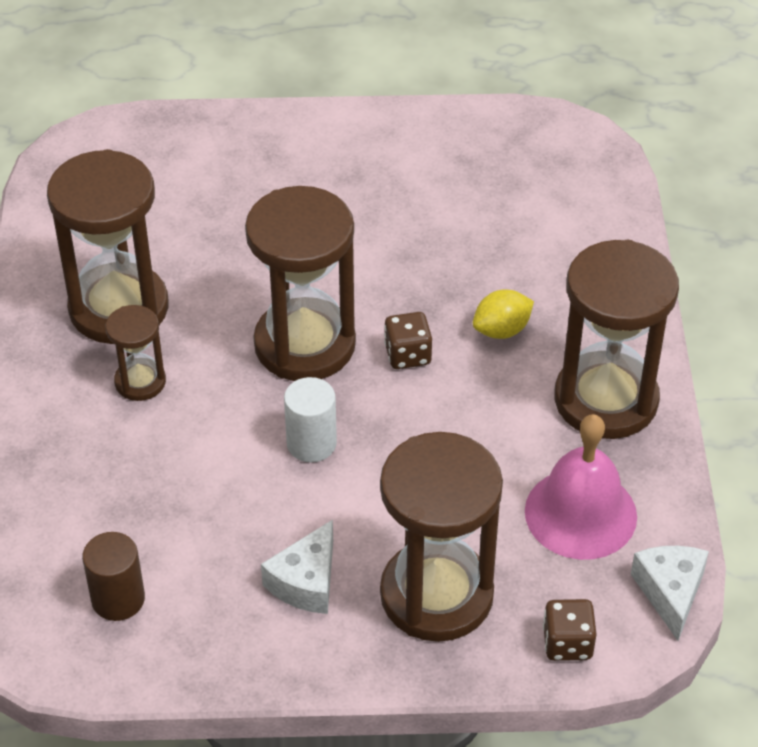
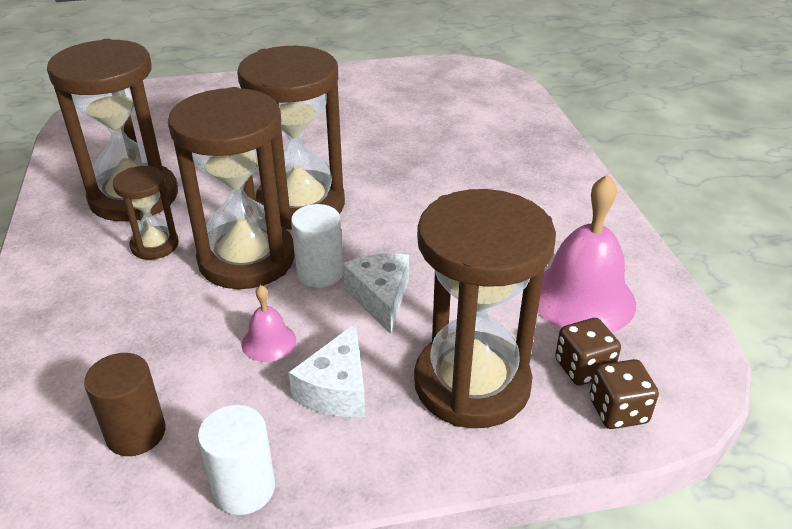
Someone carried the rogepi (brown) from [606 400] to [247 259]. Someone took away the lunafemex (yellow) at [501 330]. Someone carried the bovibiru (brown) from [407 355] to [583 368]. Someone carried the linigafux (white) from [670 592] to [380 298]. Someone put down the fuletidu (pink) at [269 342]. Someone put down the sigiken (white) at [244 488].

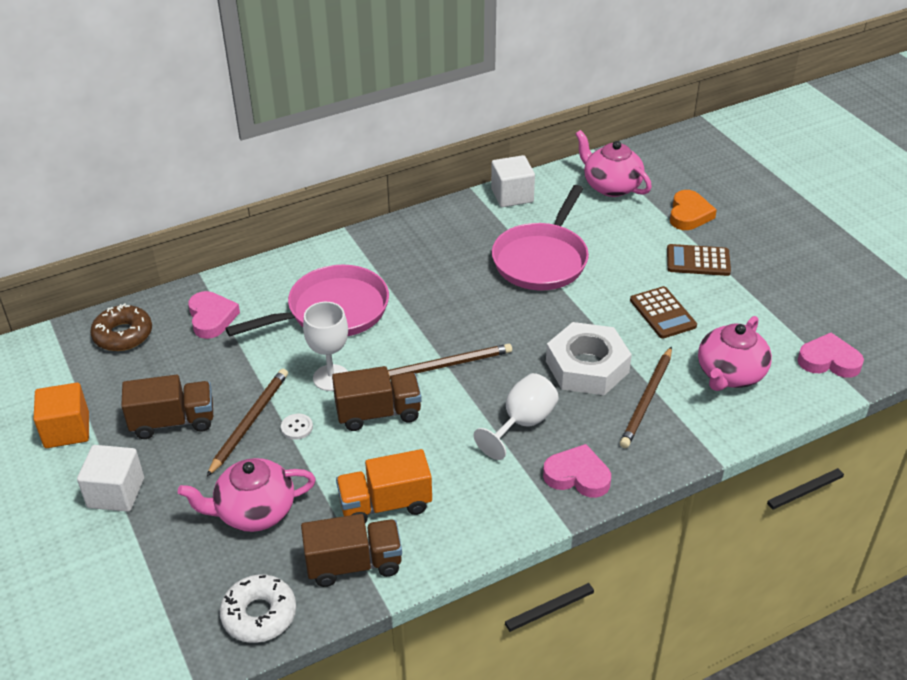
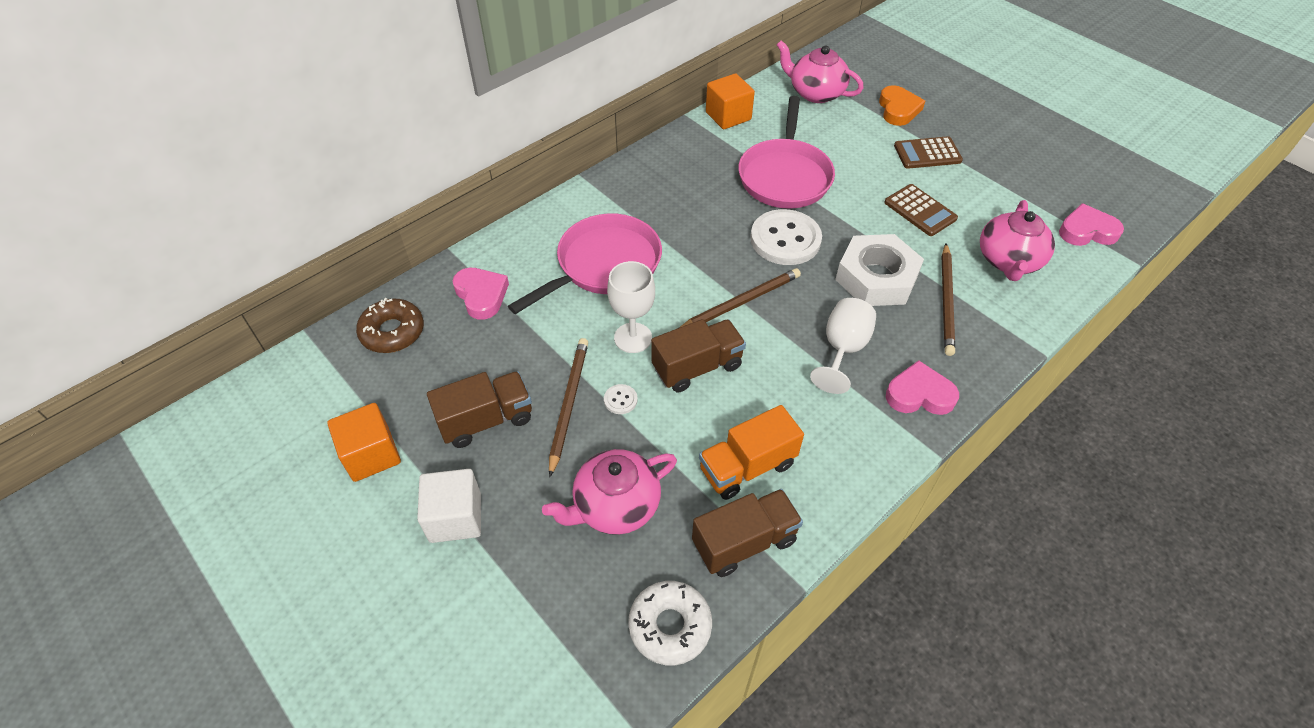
Someone repainted the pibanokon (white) at [512 195], which became the pibanokon (orange) at [728 116]. Someone put down the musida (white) at [785 239].

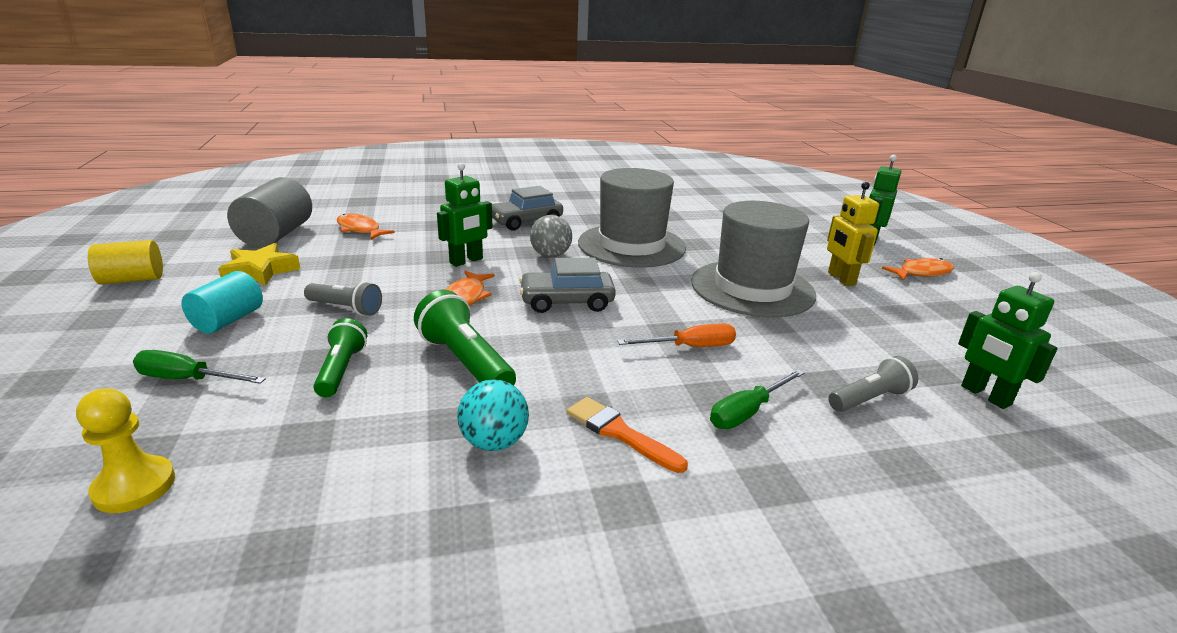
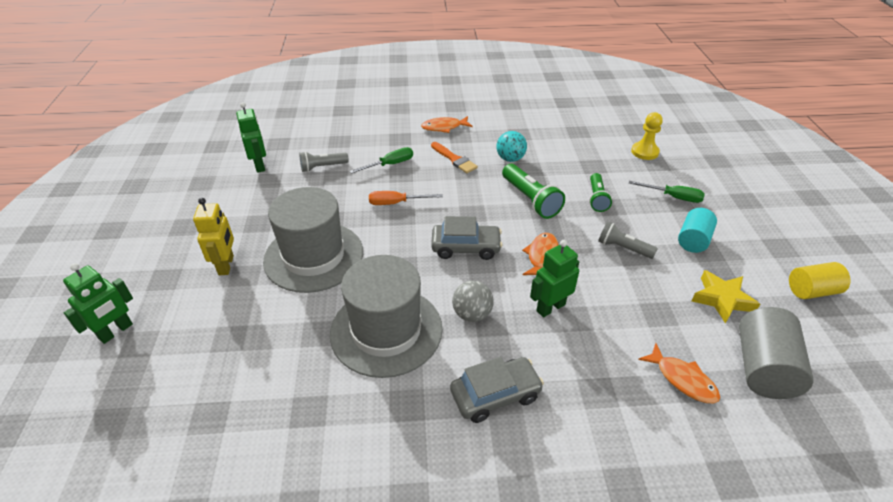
Someone carried the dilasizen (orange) from [922 273] to [444 127].

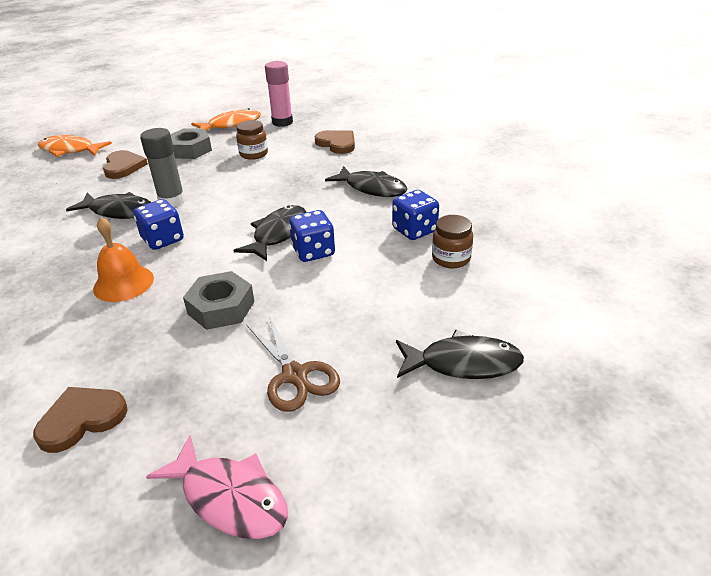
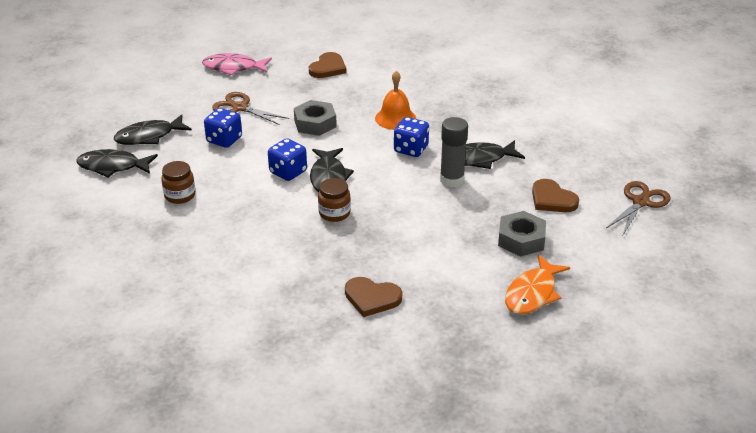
Someone took away the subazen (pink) at [282 122]. Someone carried the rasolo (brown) from [253 154] to [334 213]. Someone swapped the dilasizen (orange) at [70 150] for the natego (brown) at [641 202]. Someone carried the dilasizen (black) from [372 188] to [113 166]. Someone carried the bovibiru (blue) from [414 230] to [224 140].

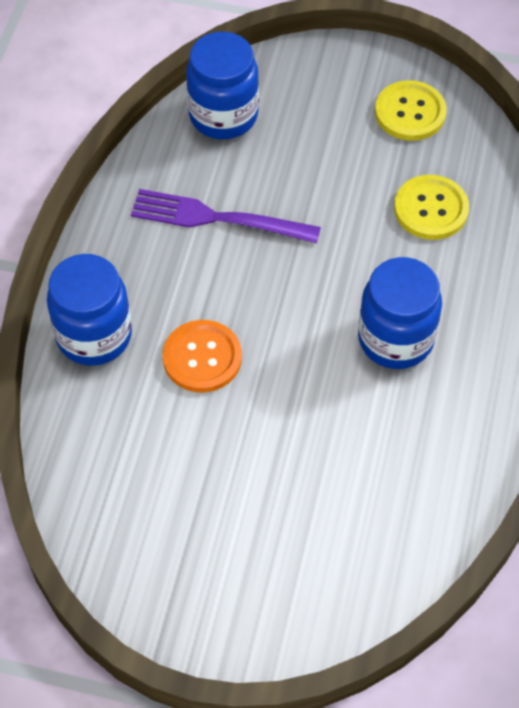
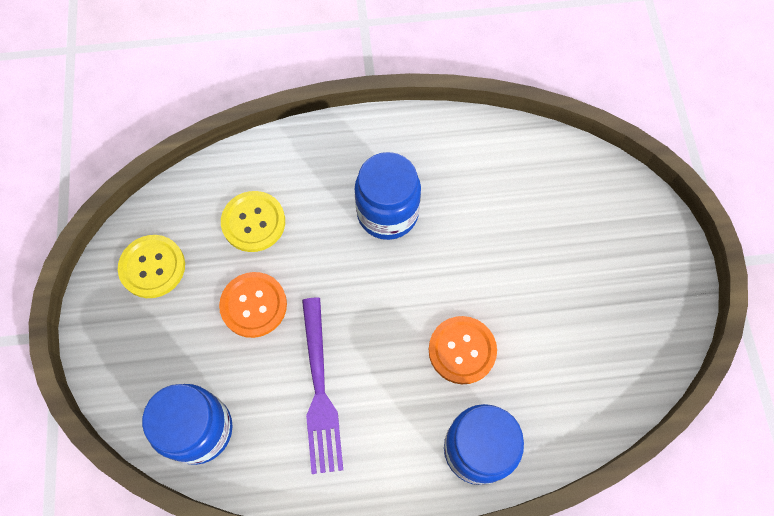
Someone put down the musida (orange) at [253 305].

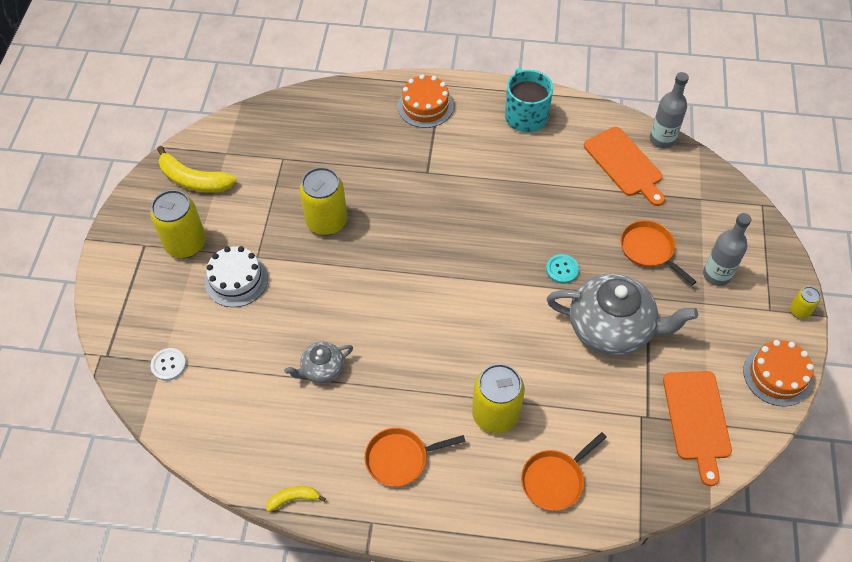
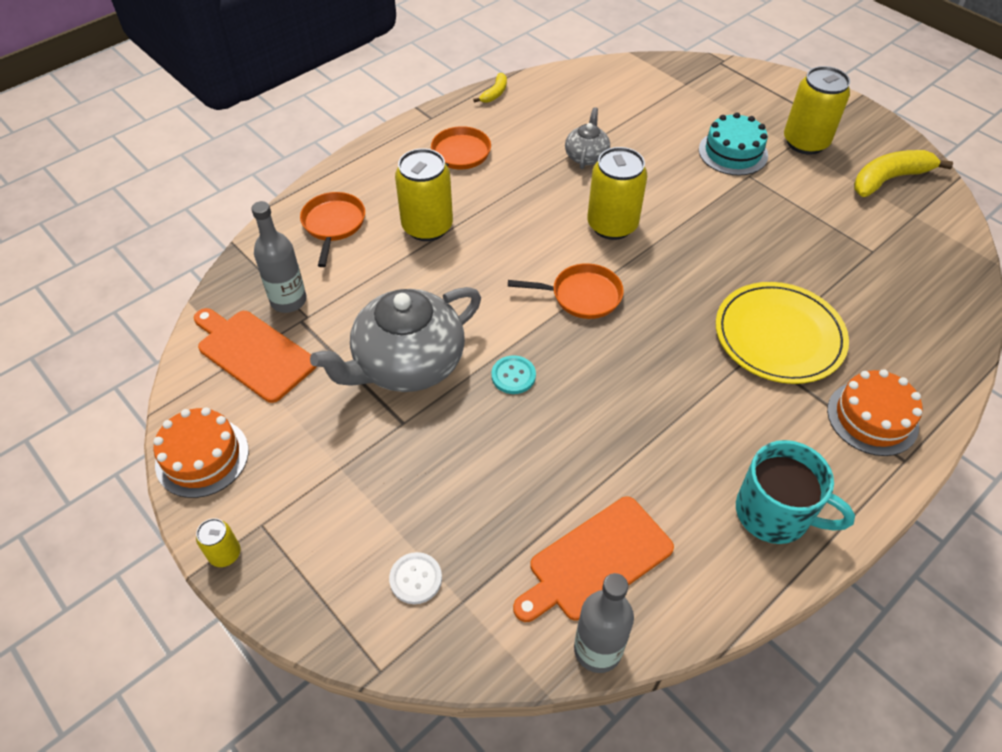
Someone rotated the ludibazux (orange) at [625 164] by 45 degrees counterclockwise. Someone carried the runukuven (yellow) from [327 221] to [612 225]. Someone carried the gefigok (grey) from [716 275] to [288 301]. Someone carried the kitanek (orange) from [649 250] to [582 296]. Someone repainted the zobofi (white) at [236 280], which became the zobofi (turquoise) at [733 152]. Someone carried the musida (white) from [168 365] to [415 579]. Someone put down the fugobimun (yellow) at [779 336].

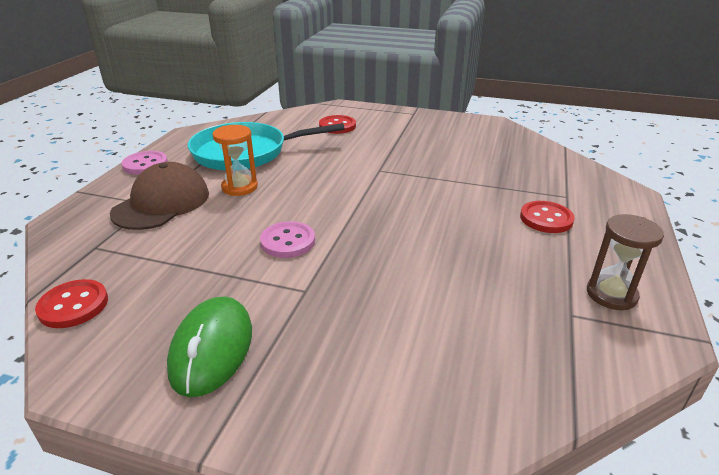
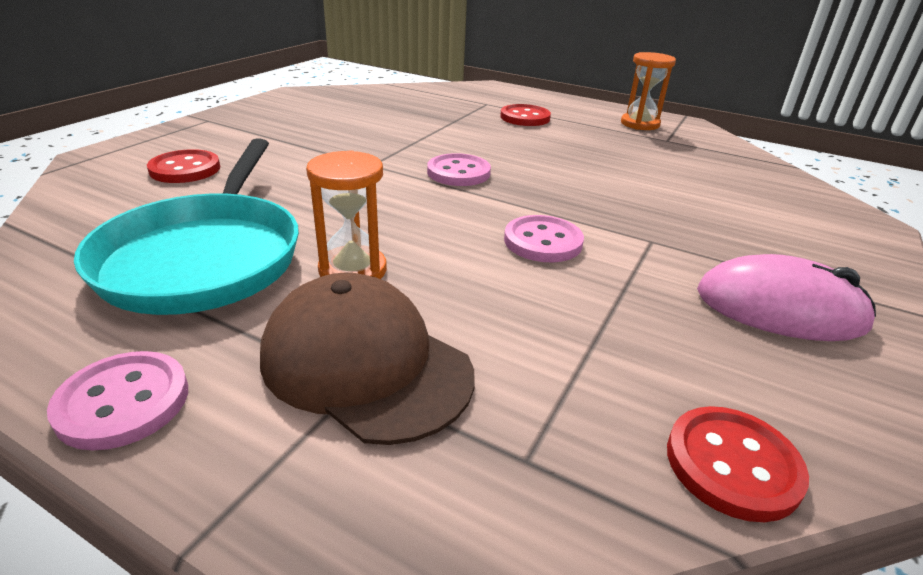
Someone repainted the rogepi (brown) at [611 294], which became the rogepi (orange) at [640 124]. Someone repainted the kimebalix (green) at [212 349], which became the kimebalix (pink) at [779 308]. Someone put down the musida (pink) at [458 172].

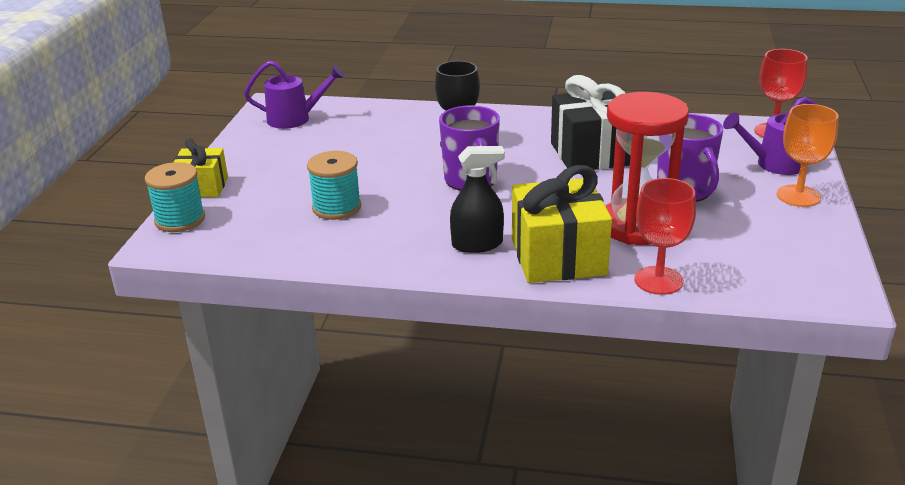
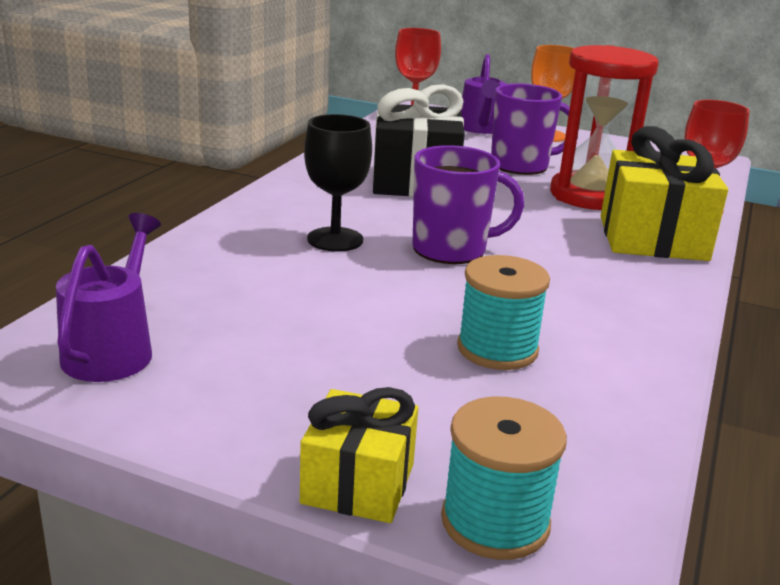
Someone took away the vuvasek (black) at [477 244].

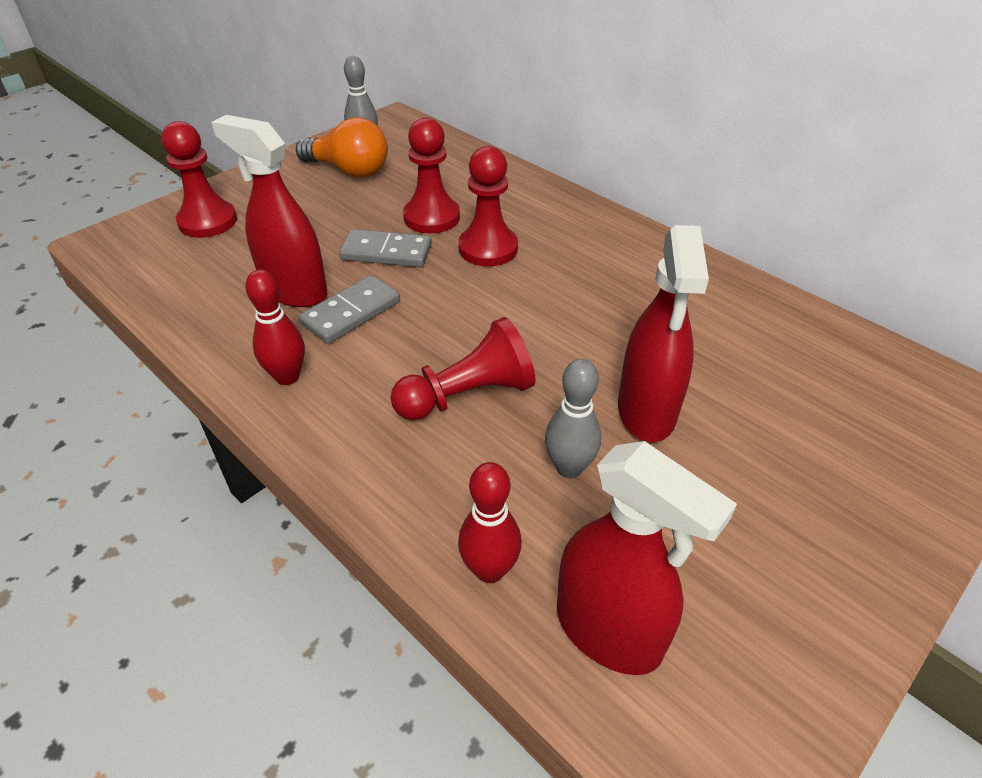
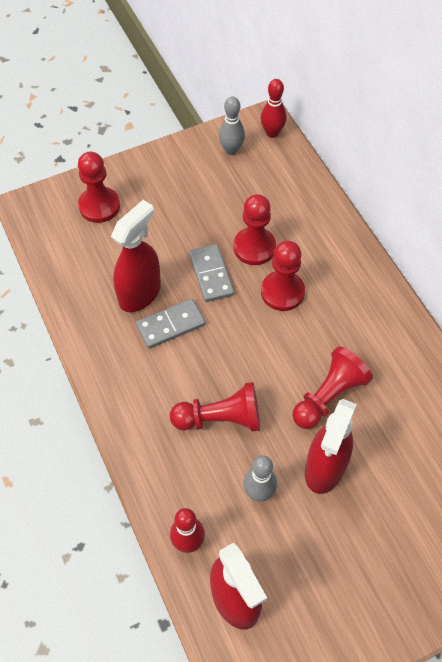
Someone rotated the vuvasek (red) at [294 291] by 75 degrees clockwise. Someone took away the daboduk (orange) at [349 170]. Someone rotated the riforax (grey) at [386 252] by 45 degrees clockwise. Someone carried the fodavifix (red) from [287 377] to [272 133]. Someone put down the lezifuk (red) at [328 396].

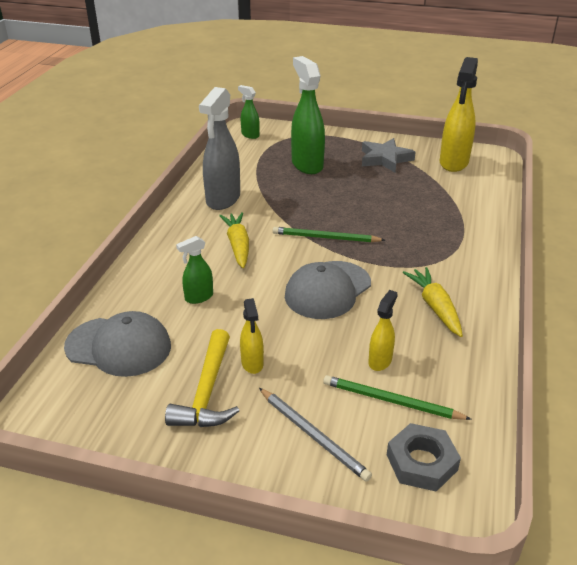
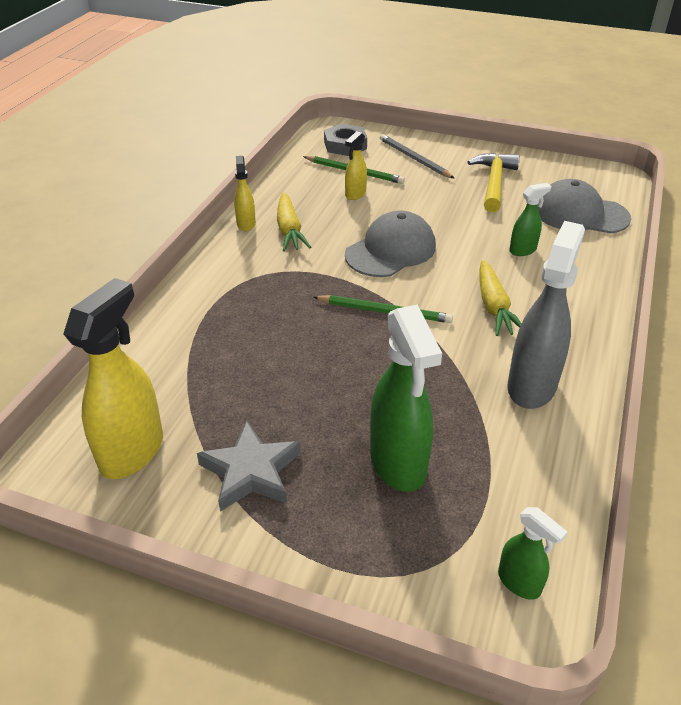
Someone carried the vuvasek (yellow) from [252 363] to [246 224].

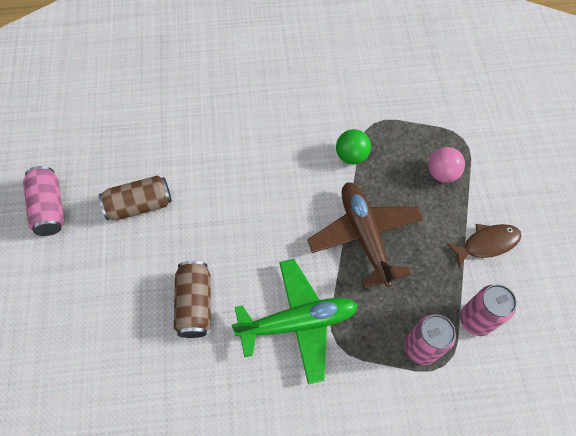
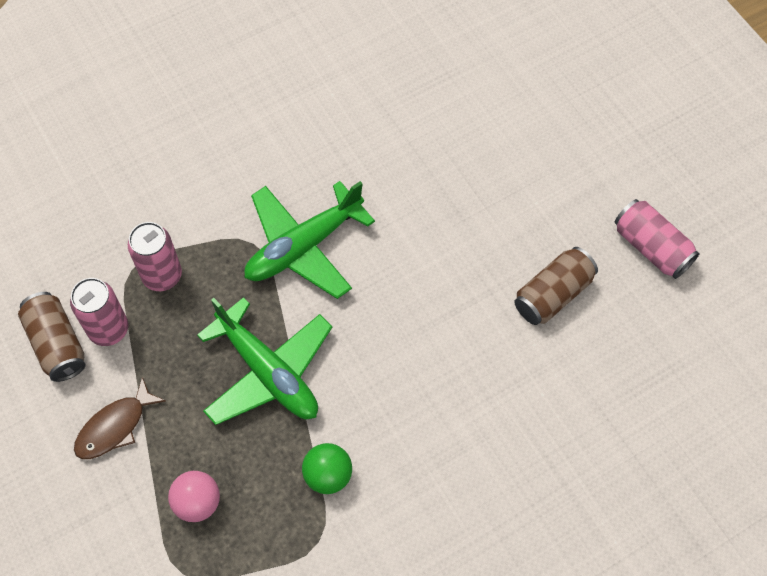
Someone repainted the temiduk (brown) at [364 236], which became the temiduk (green) at [268 372]. Someone carried the runukuven (brown) from [195 304] to [57 344].

